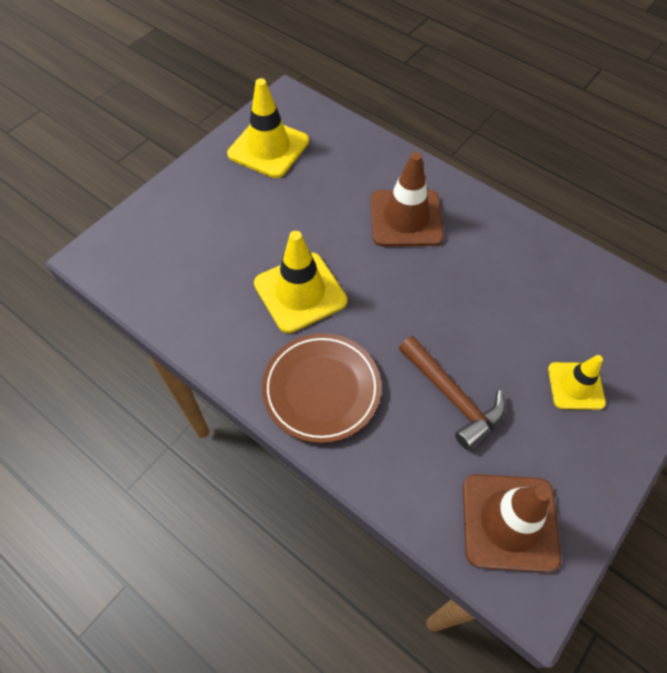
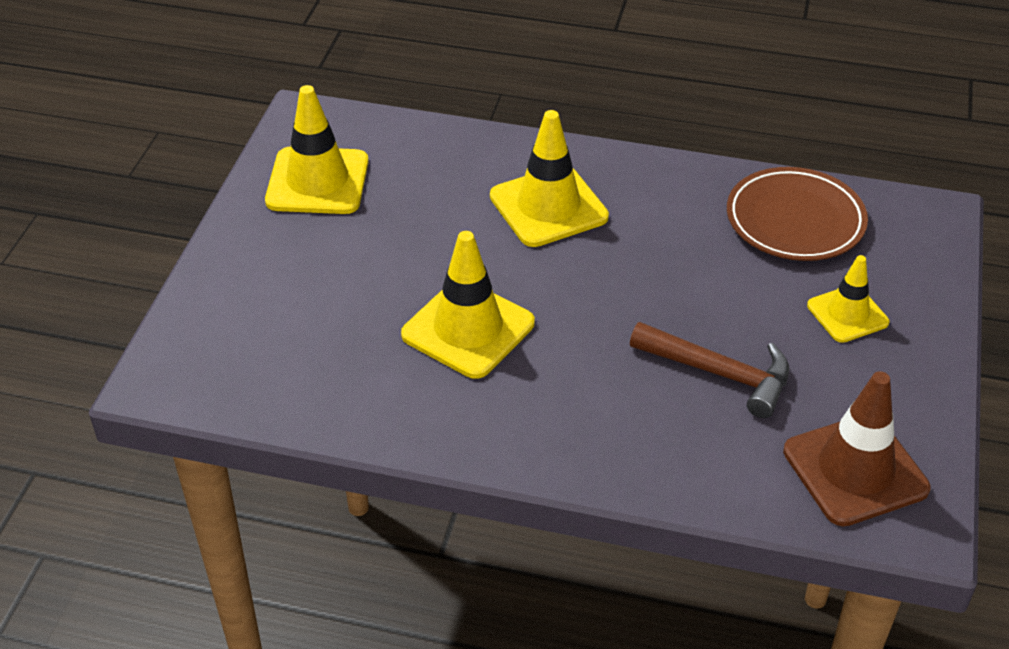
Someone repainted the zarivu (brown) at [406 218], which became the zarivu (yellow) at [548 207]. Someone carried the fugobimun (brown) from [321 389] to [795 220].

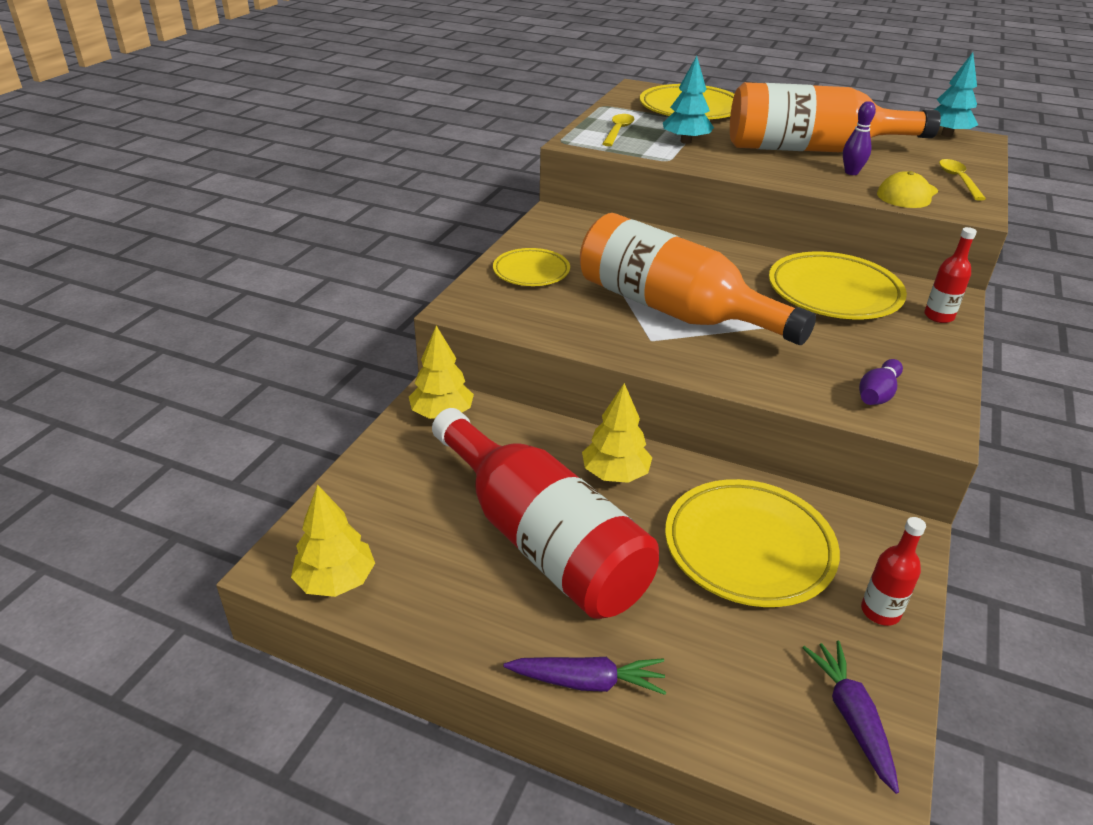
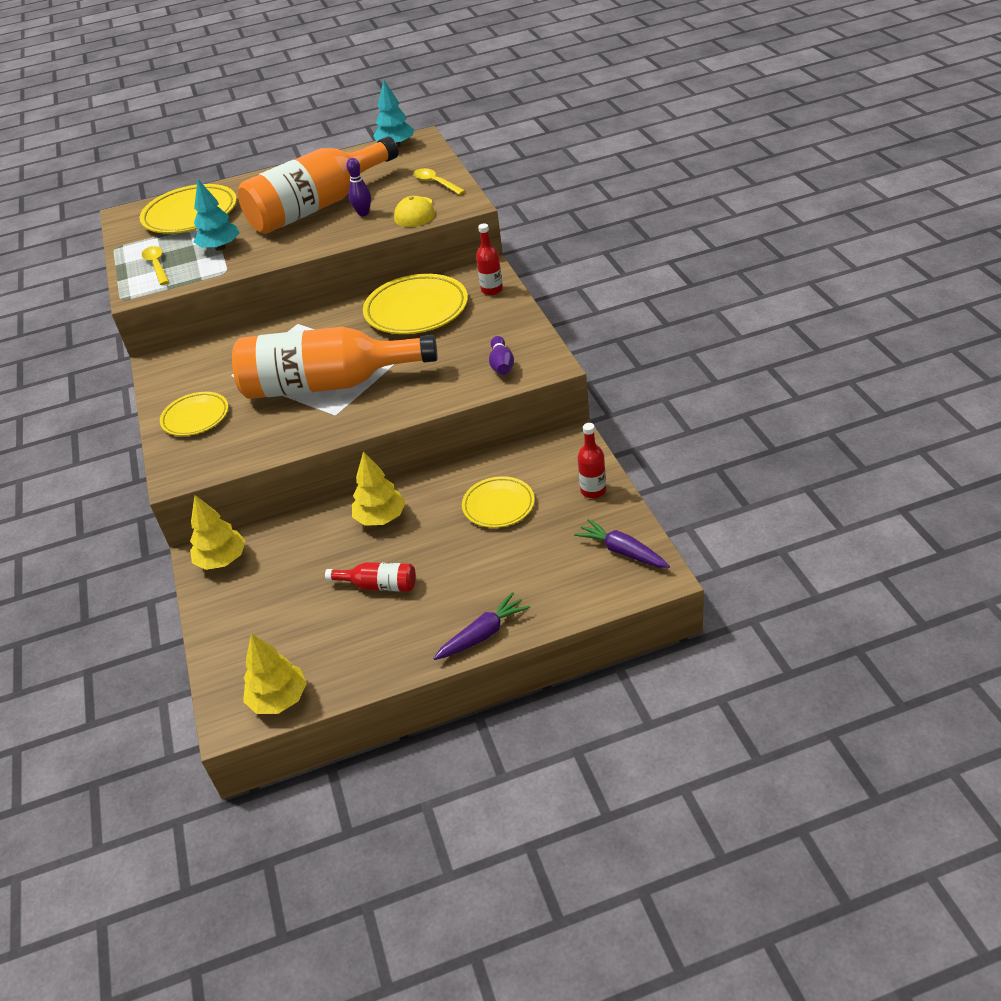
Someone scaled the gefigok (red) at [542 540] by 0.40. Someone scaled the fugobimun (yellow) at [748 548] by 0.60.

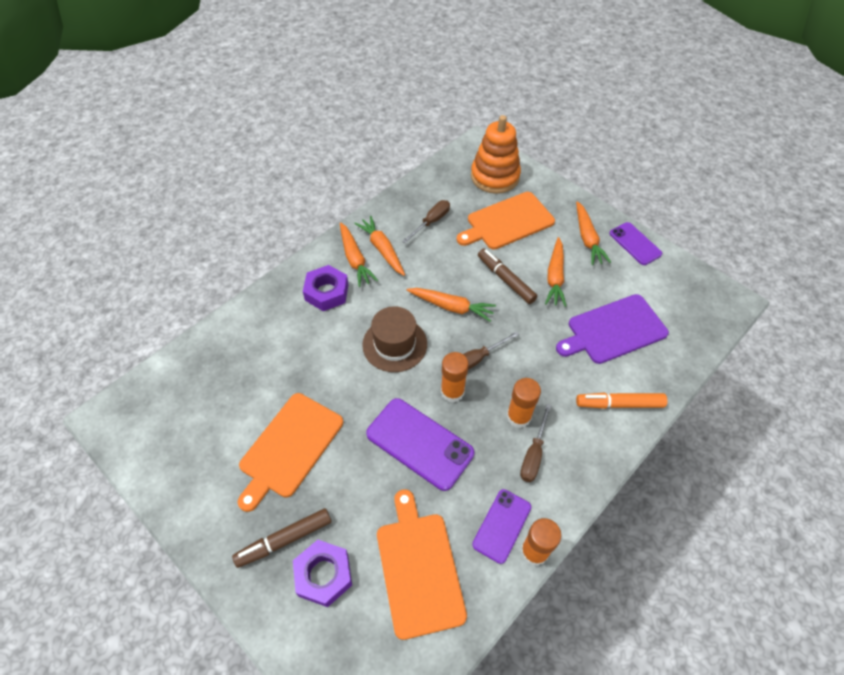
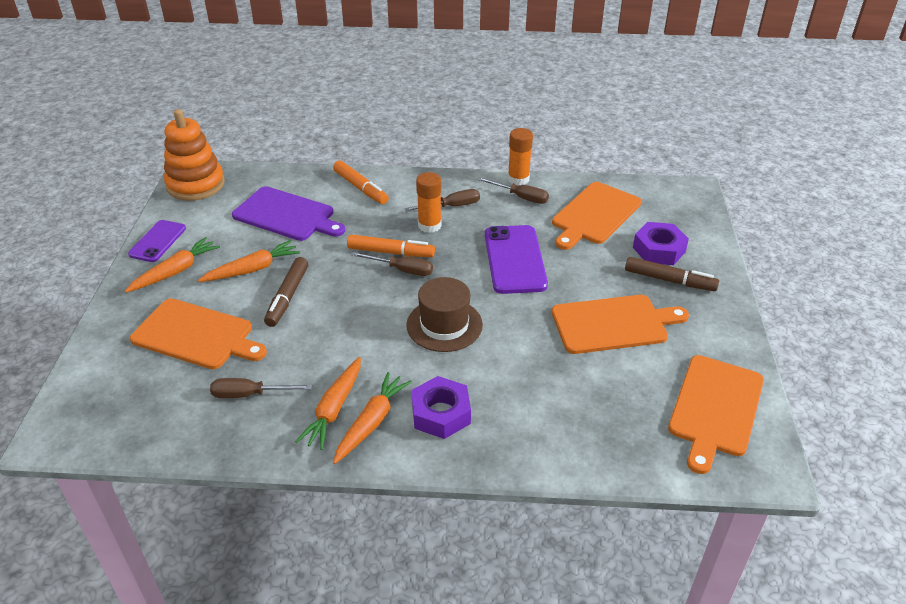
Someone carried the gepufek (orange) from [495 176] to [196 185]. Someone took away the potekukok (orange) at [451 307]. Someone took away the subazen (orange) at [452 391]. Someone swapped the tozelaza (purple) at [502 525] for the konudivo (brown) at [520 197]. Someone put down the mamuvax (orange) at [391 252]. Someone put down the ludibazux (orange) at [715 408].

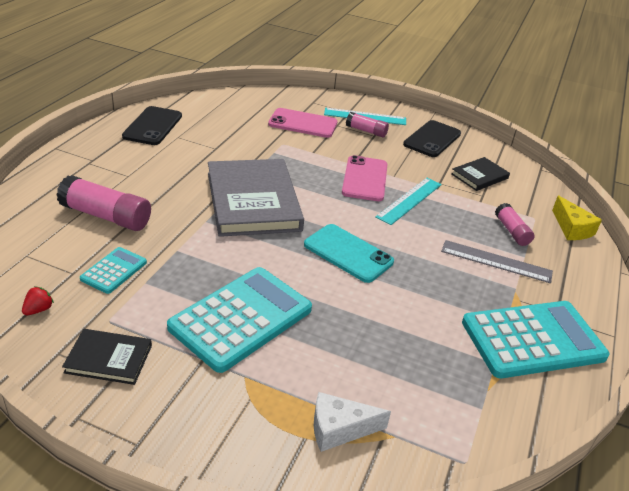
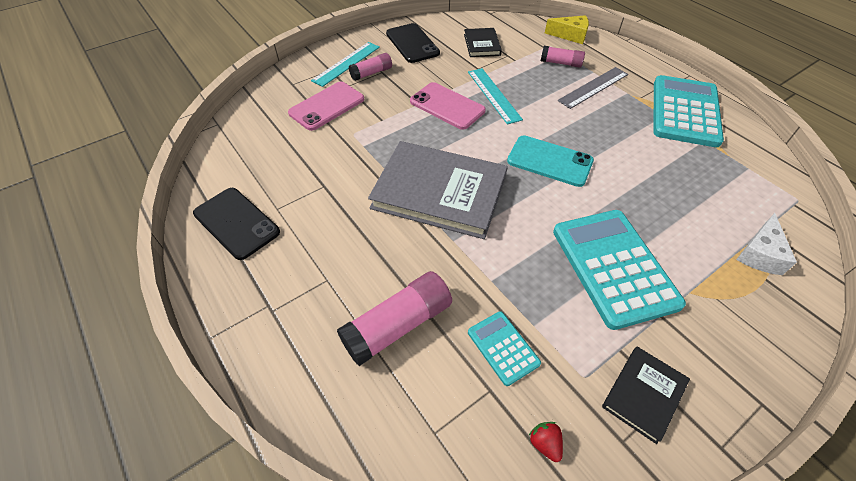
Someone rotated the tozelaza (turquoise) at [348 253] by 45 degrees clockwise.

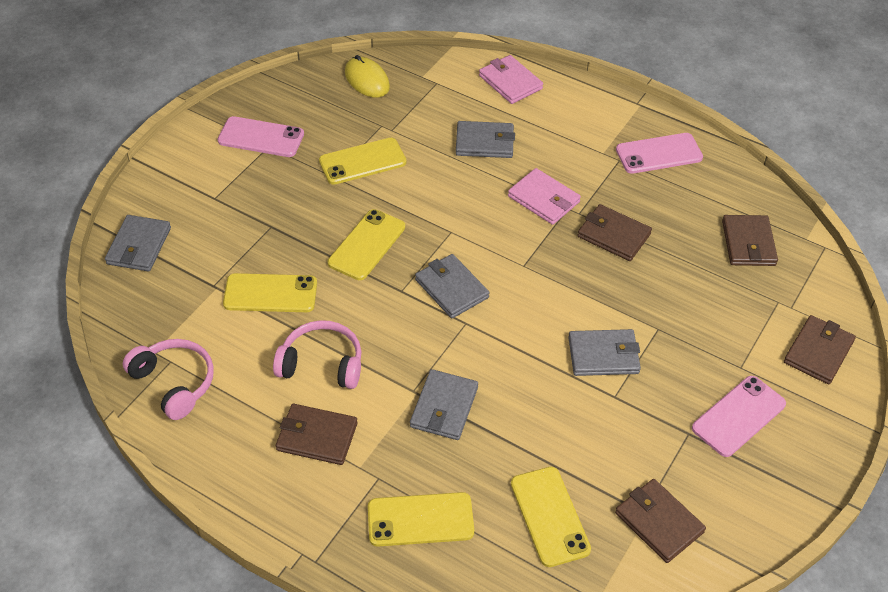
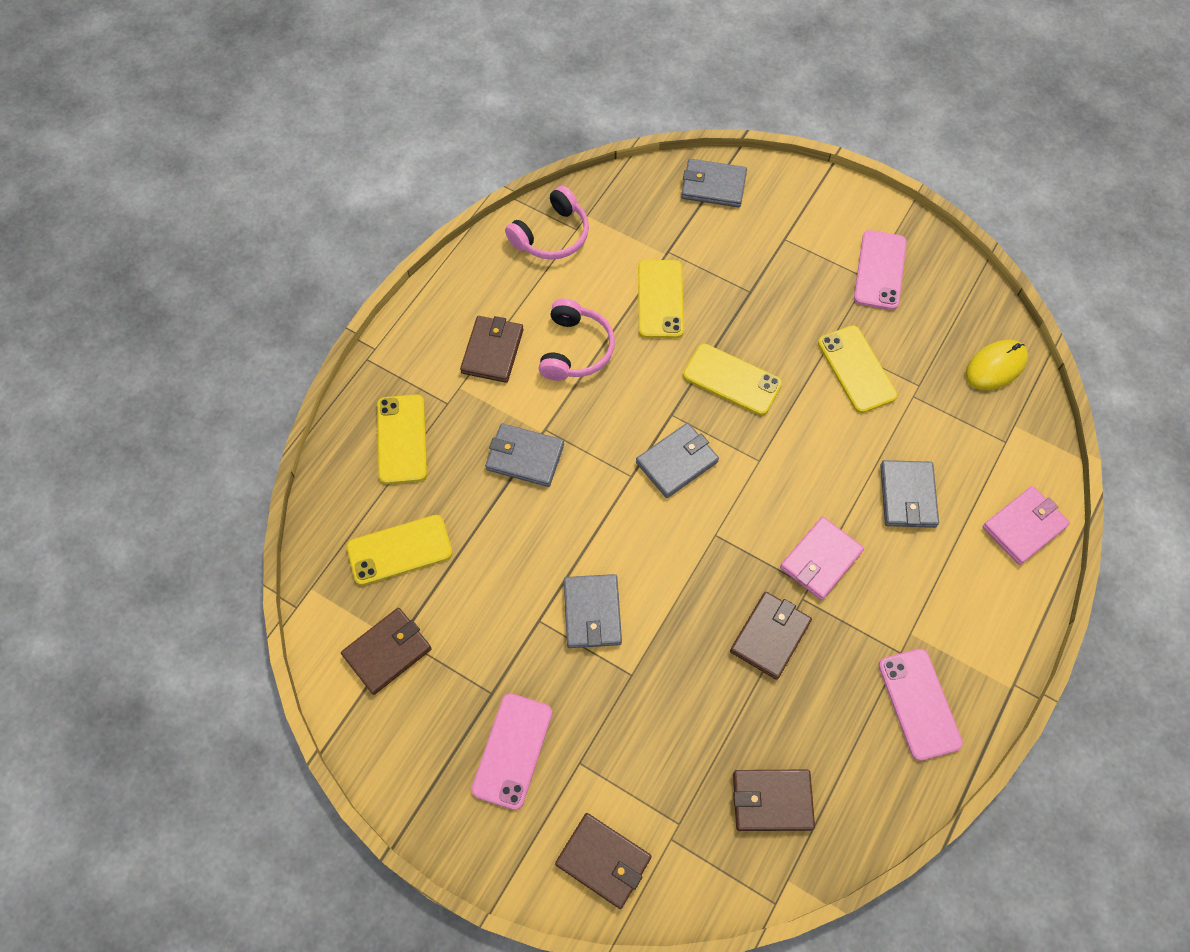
Someone rotated the tozelaza (pink) at [738 416] by 60 degrees clockwise.

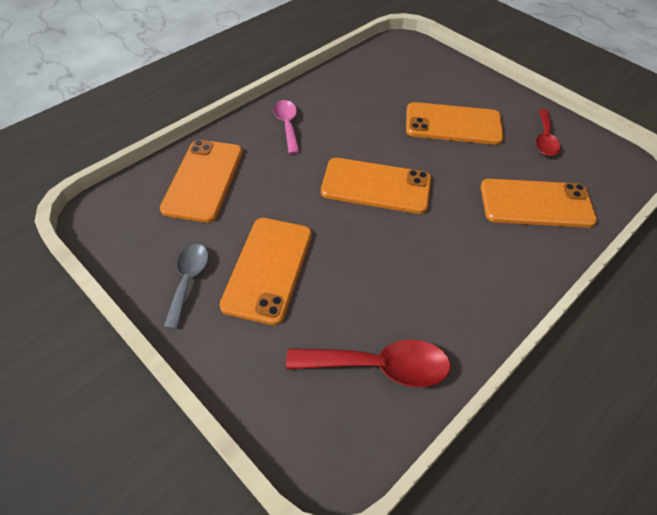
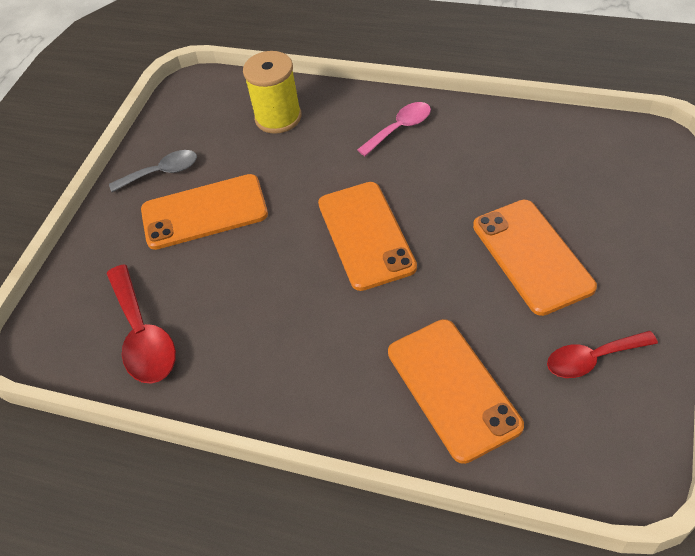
Someone swapped the tozelaza (orange) at [203 180] for the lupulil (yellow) at [278 118].

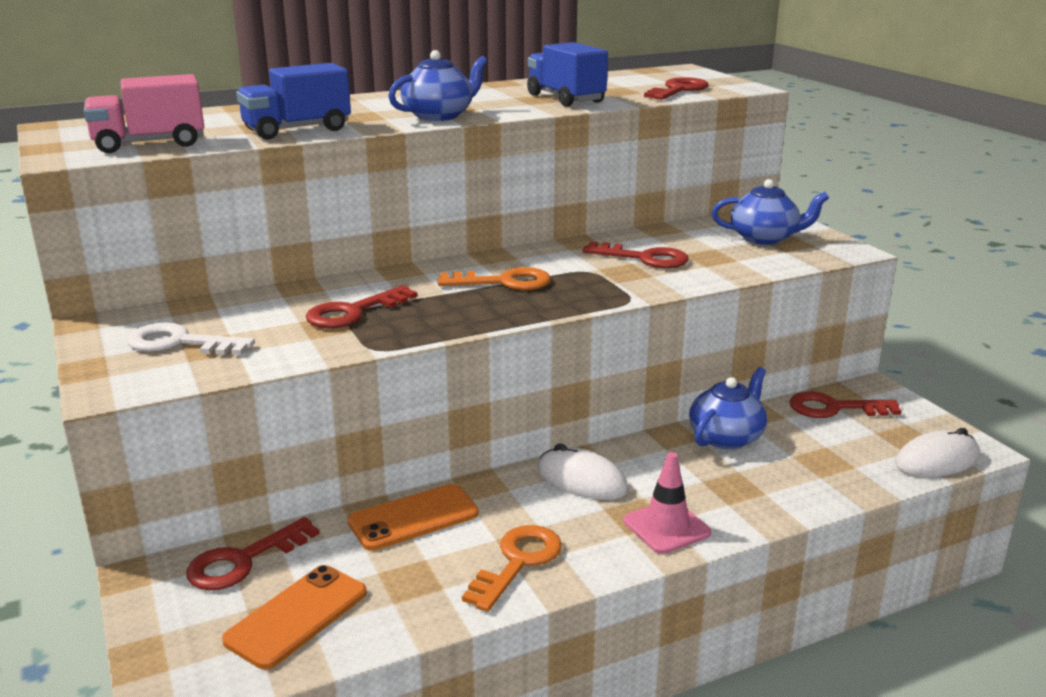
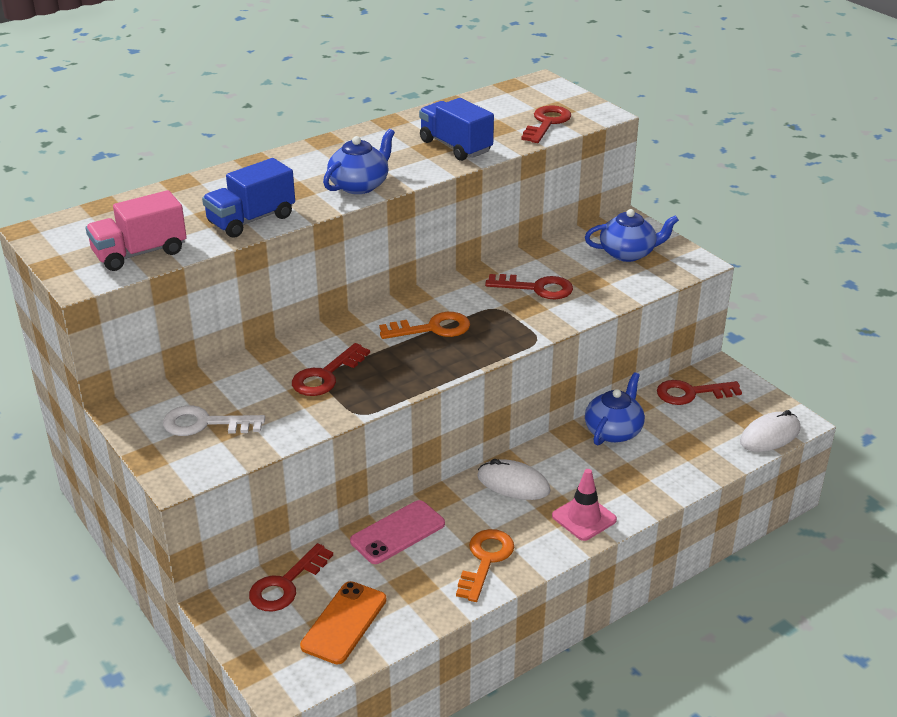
Someone repainted the tozelaza (orange) at [413 518], which became the tozelaza (pink) at [397 532].

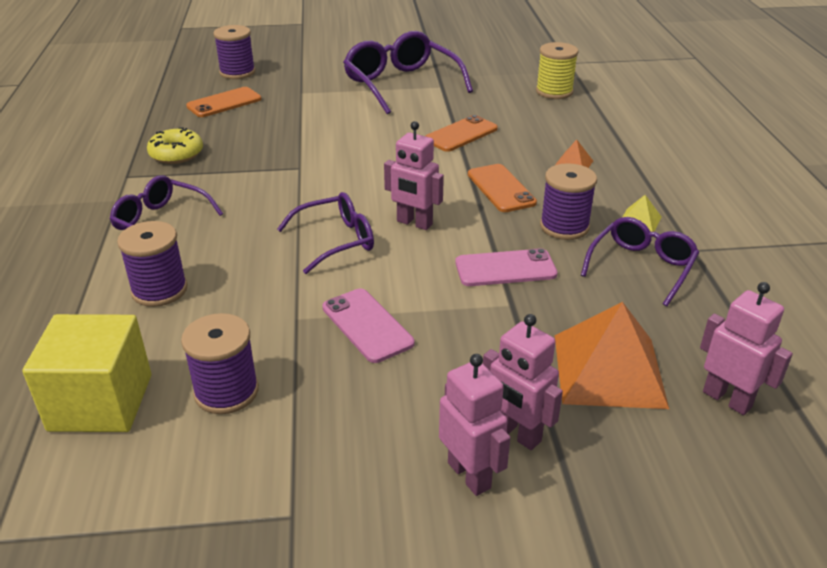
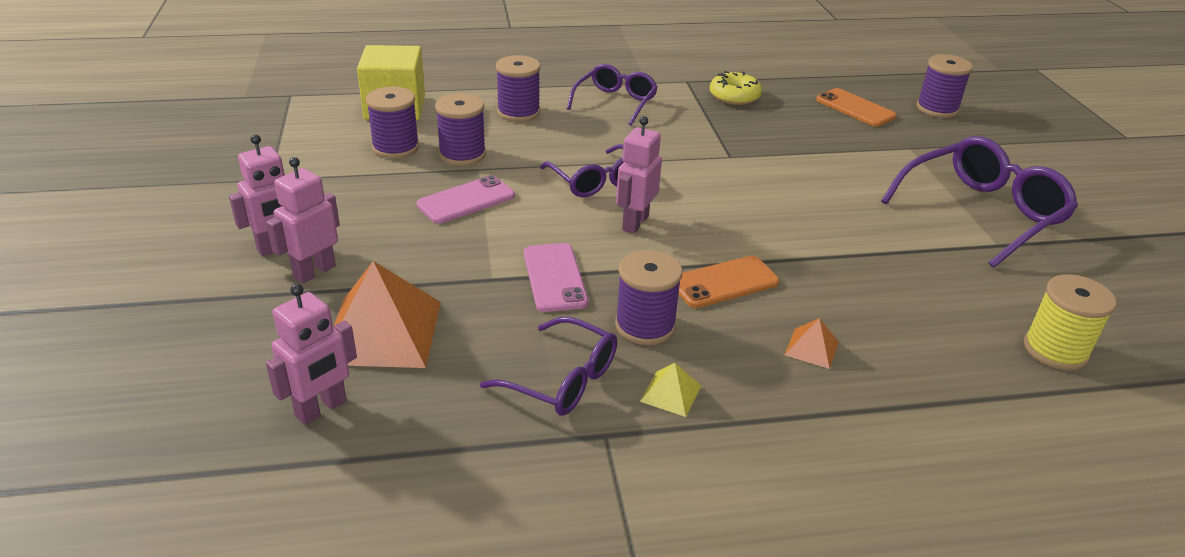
Someone took away the tozelaza (orange) at [461 134]. Someone put down the lupulil (purple) at [462 154].

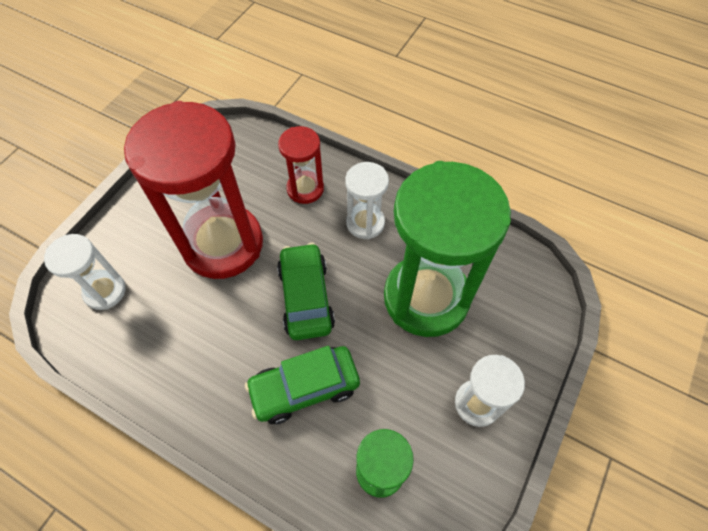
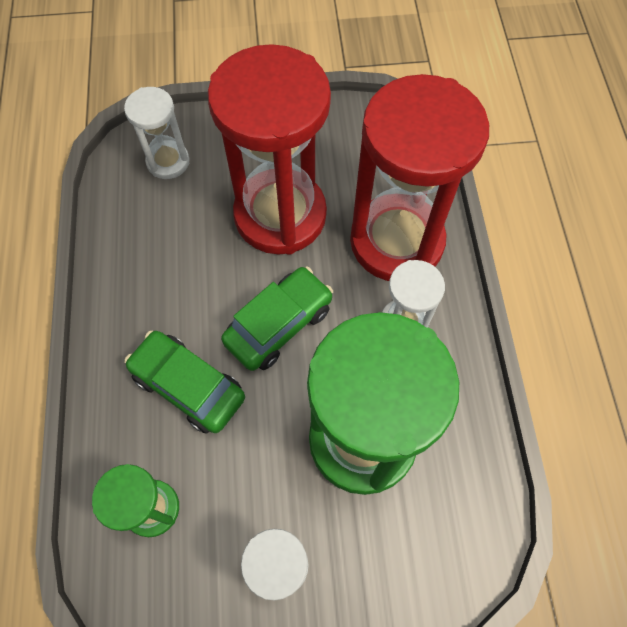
Someone scaled the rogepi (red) at [305 189] by 2.05.

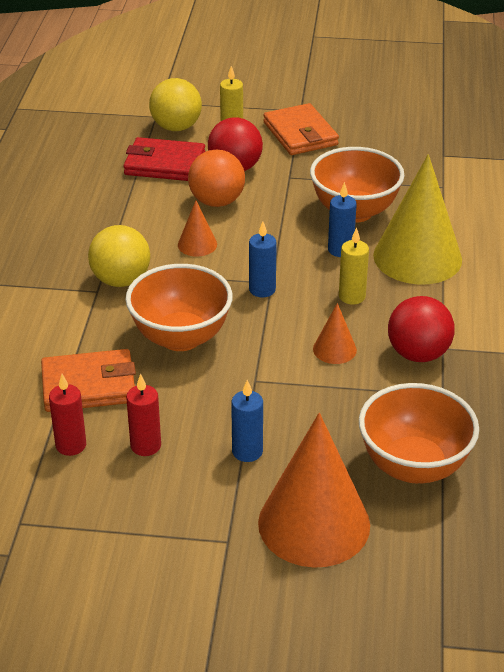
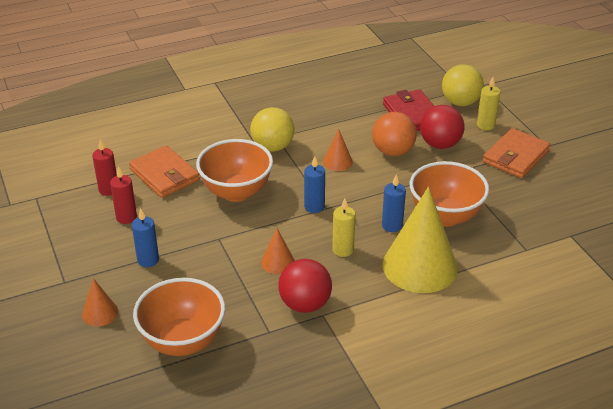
Someone scaled the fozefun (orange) at [314 523] by 0.45.

